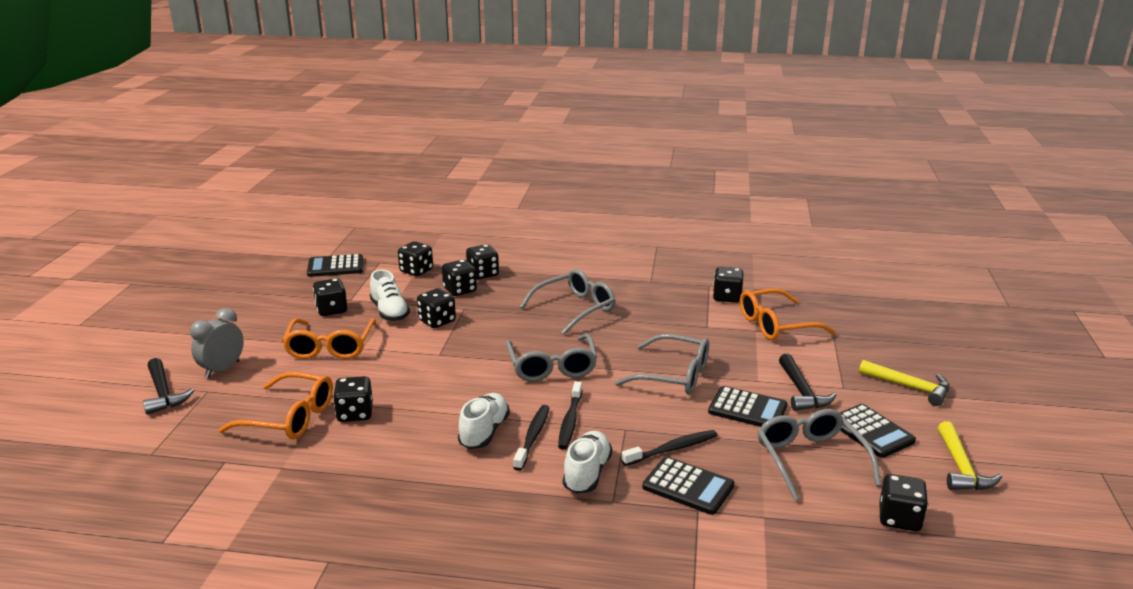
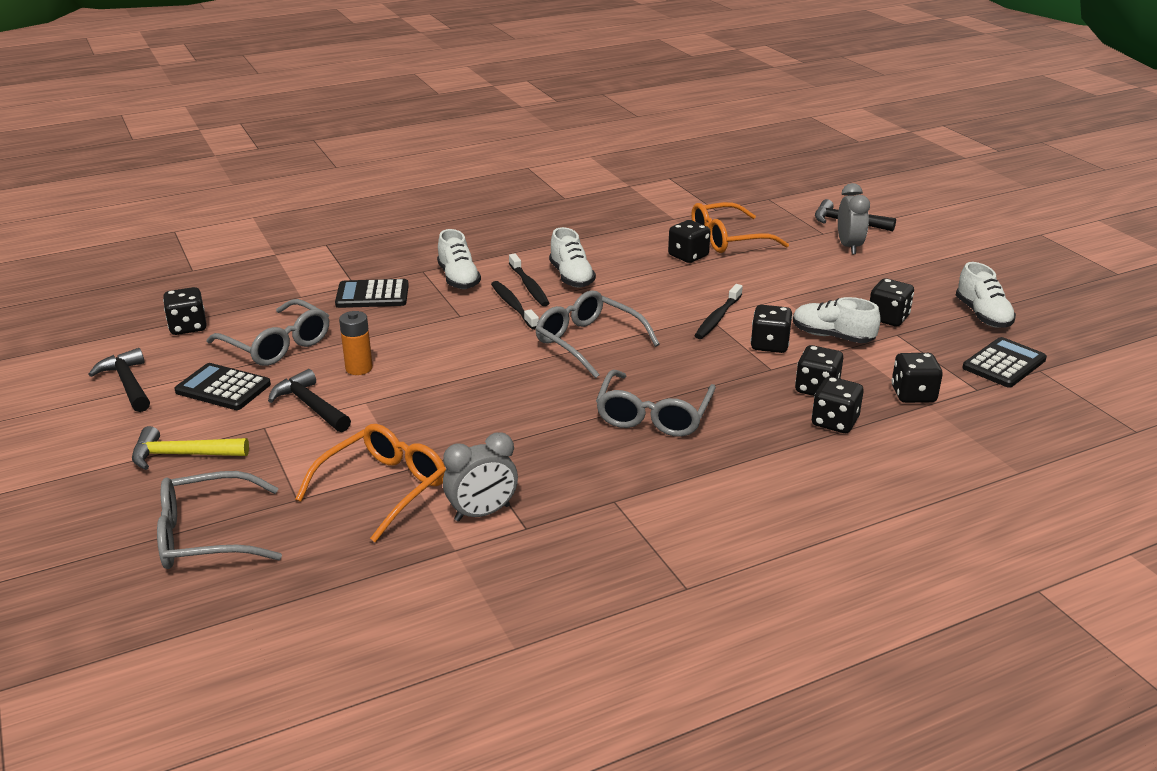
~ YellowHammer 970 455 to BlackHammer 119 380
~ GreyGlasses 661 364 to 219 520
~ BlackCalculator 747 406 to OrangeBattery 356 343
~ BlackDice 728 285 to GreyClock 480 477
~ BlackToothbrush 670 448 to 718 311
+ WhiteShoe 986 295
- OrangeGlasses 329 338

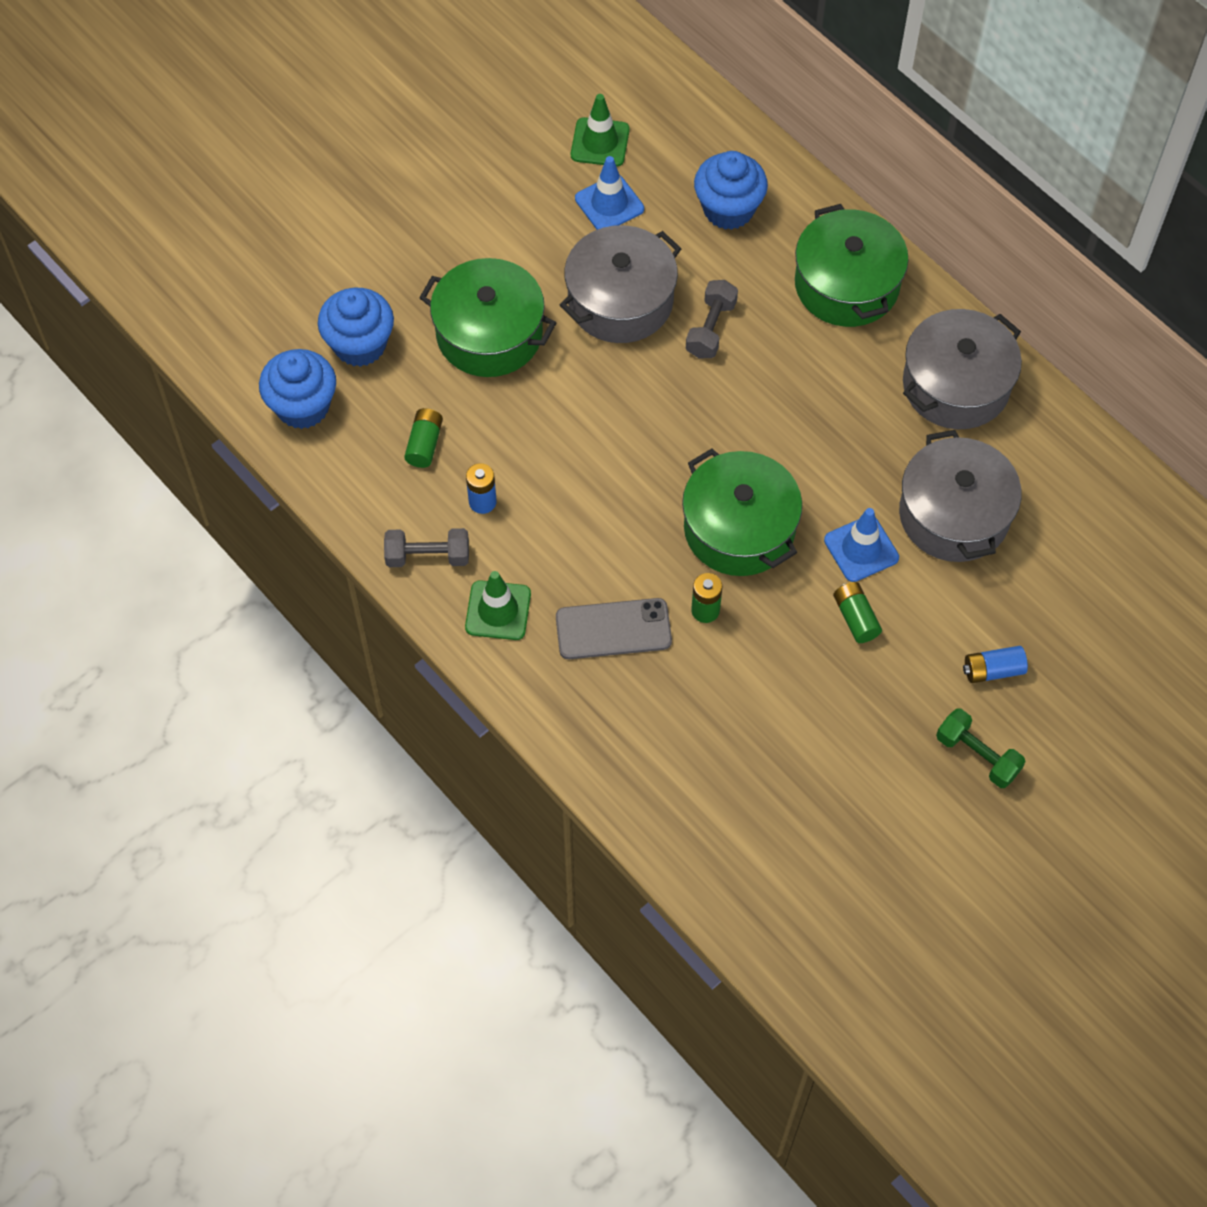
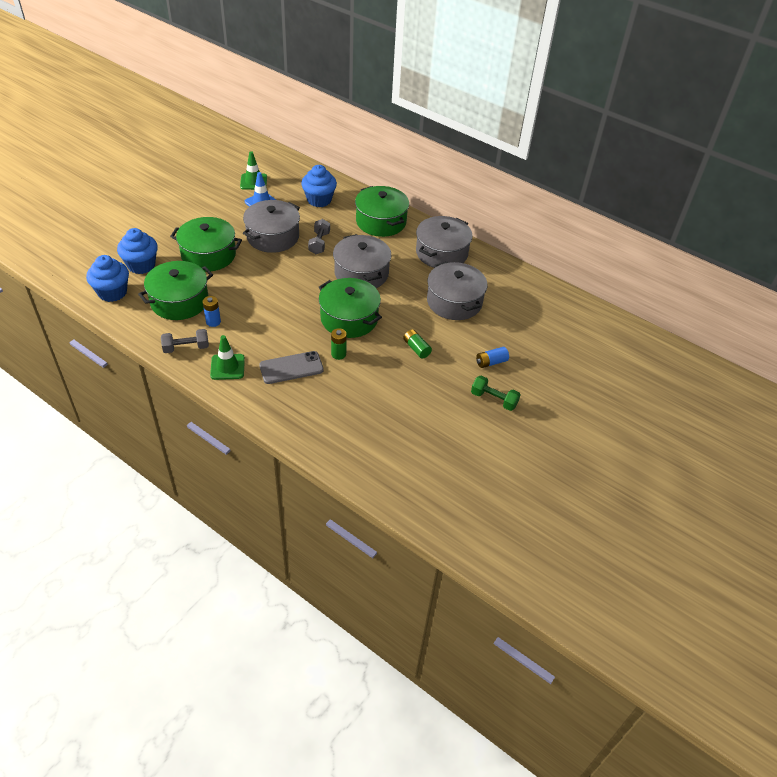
~ GreenBattery 423 438 to GreenPot 175 290
+ GreyPot 362 261
- BlueTrafficCone 861 545

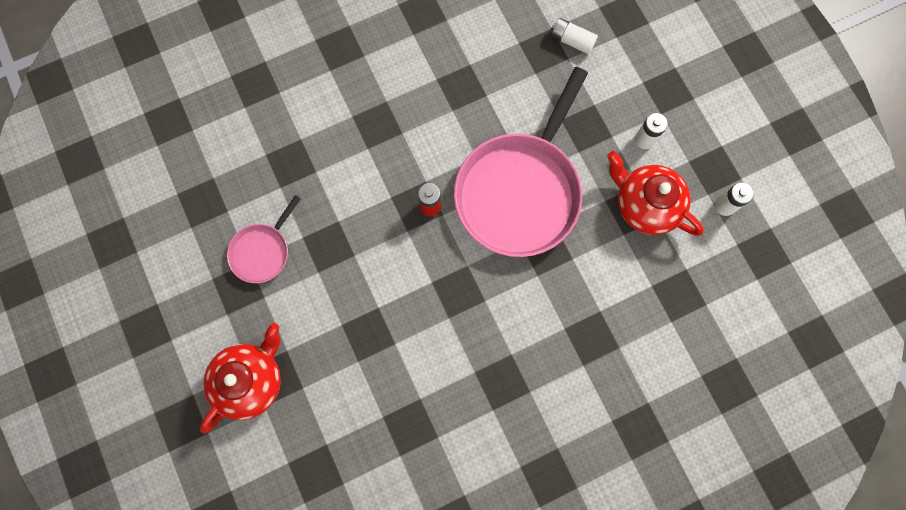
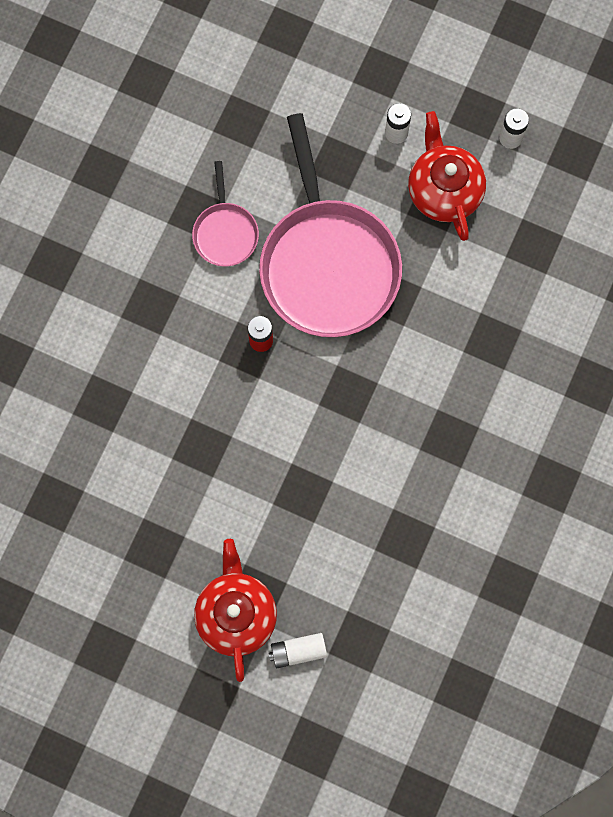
~ PinkPan 264 239 to 225 213
~ WhiteBattery 574 36 to 298 650
~ RedTeapot 655 193 = 447 176 75 degrees clockwise

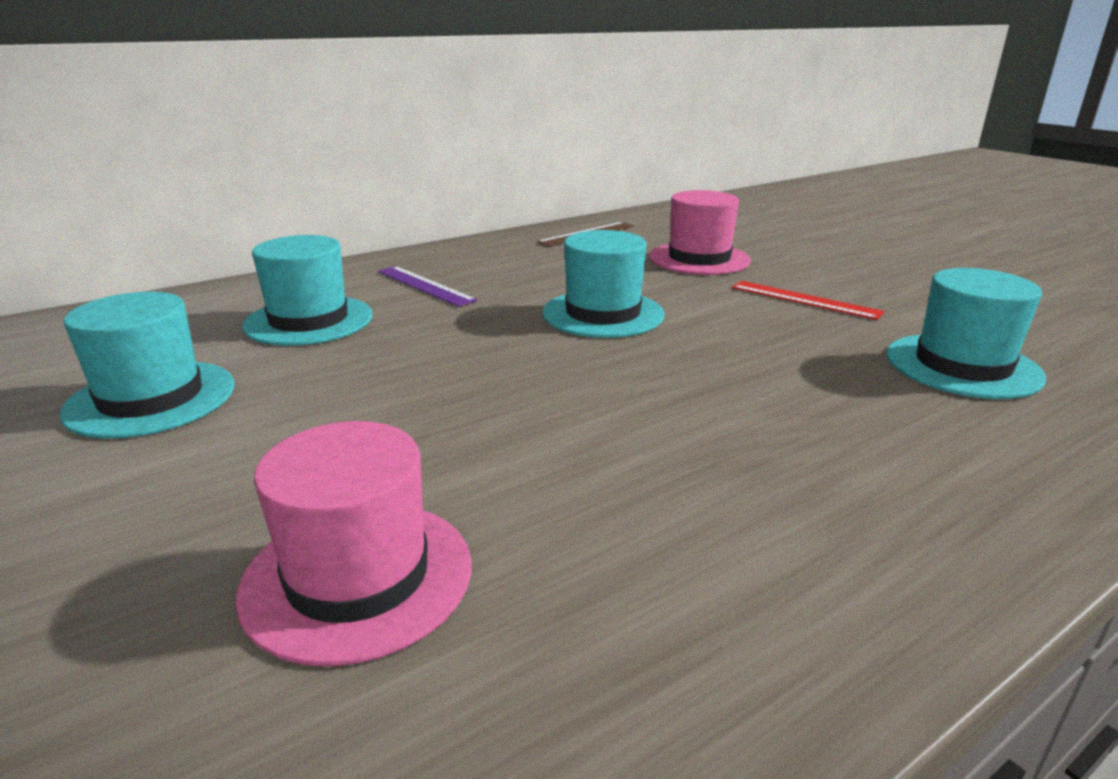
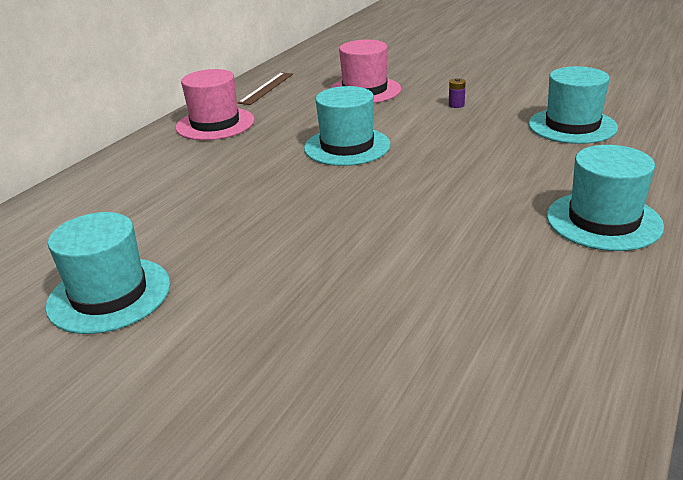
~ PinkHat 353 544 to 215 104
~ RedRuler 808 300 to PurpleBattery 457 93
~ TurquoiseHat 307 290 to 605 198
- PurpleRuler 427 286

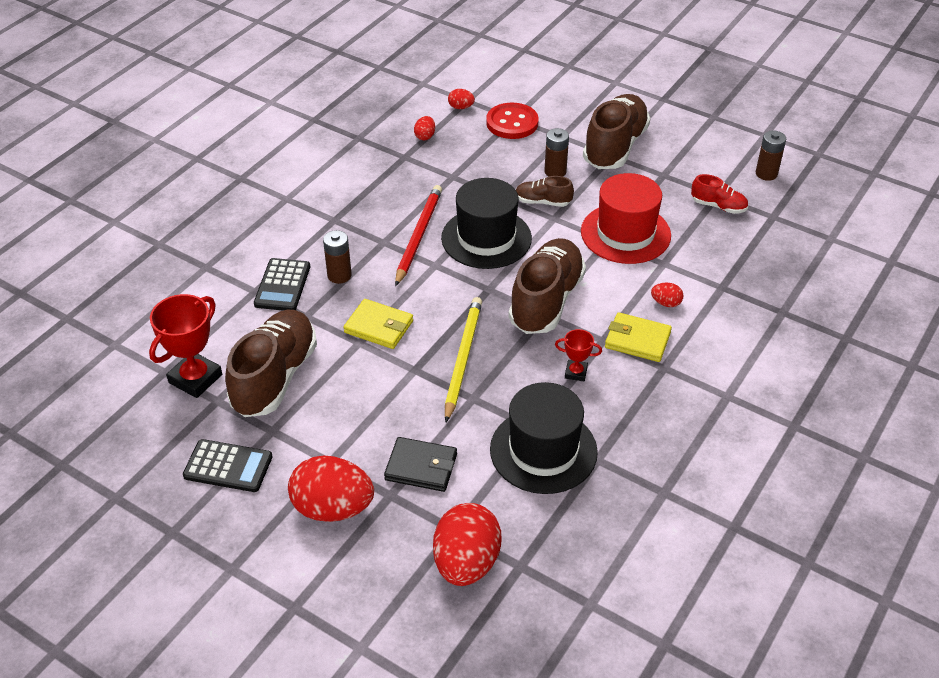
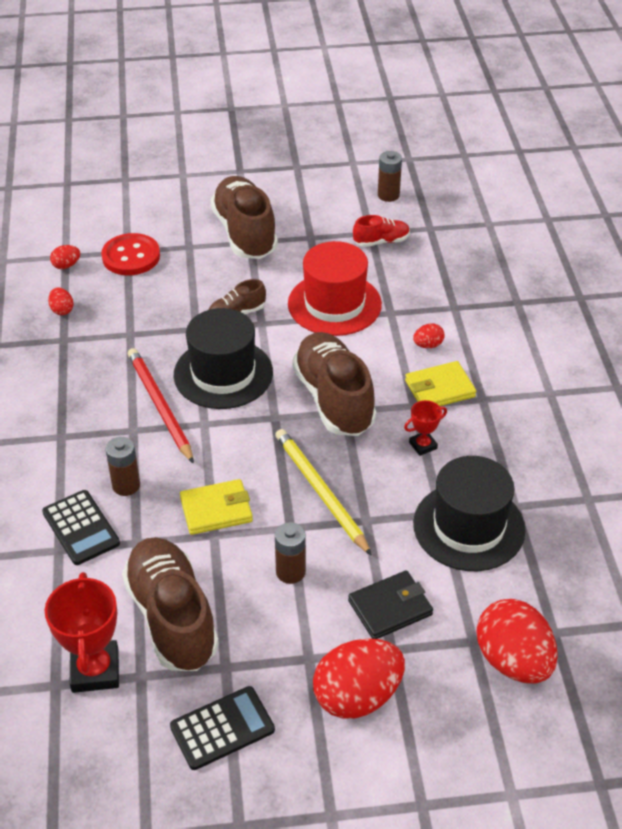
~ BrownBattery 556 152 to 290 553

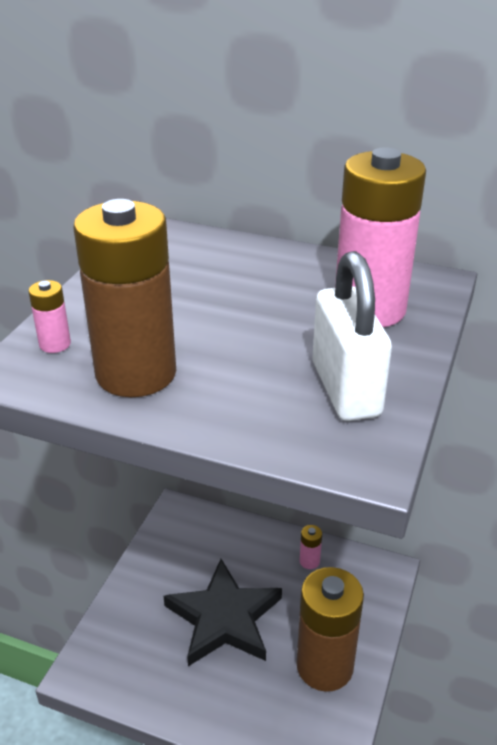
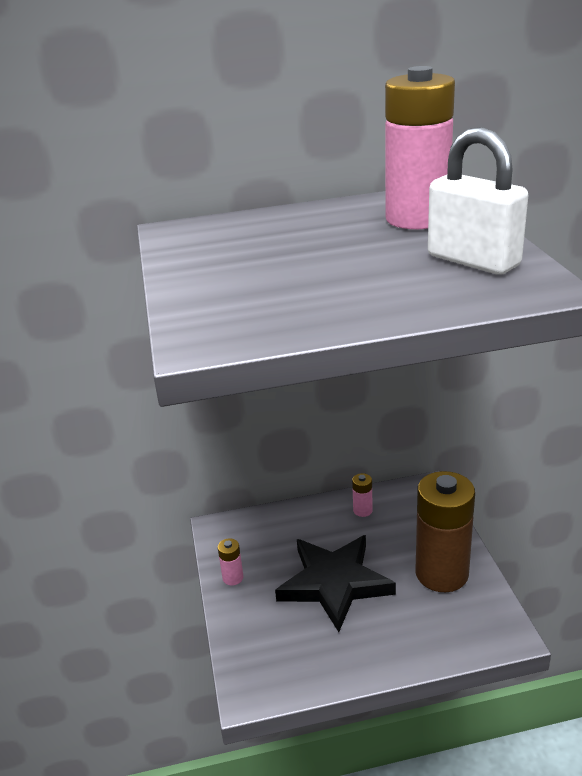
~ PinkBattery 50 316 to 230 562
- BrownBattery 124 298

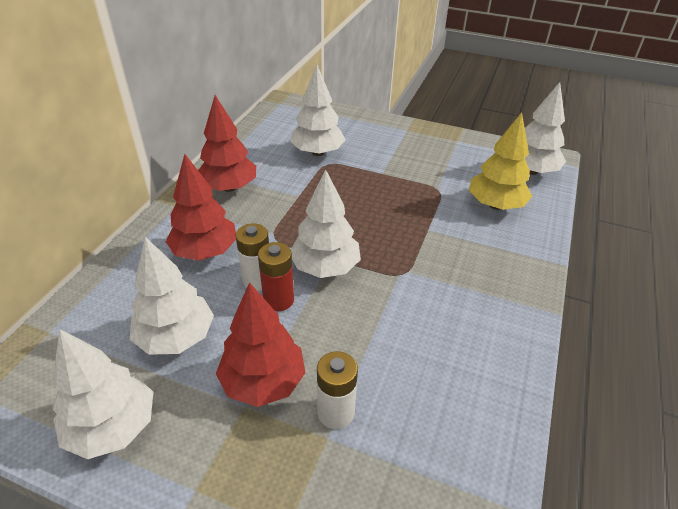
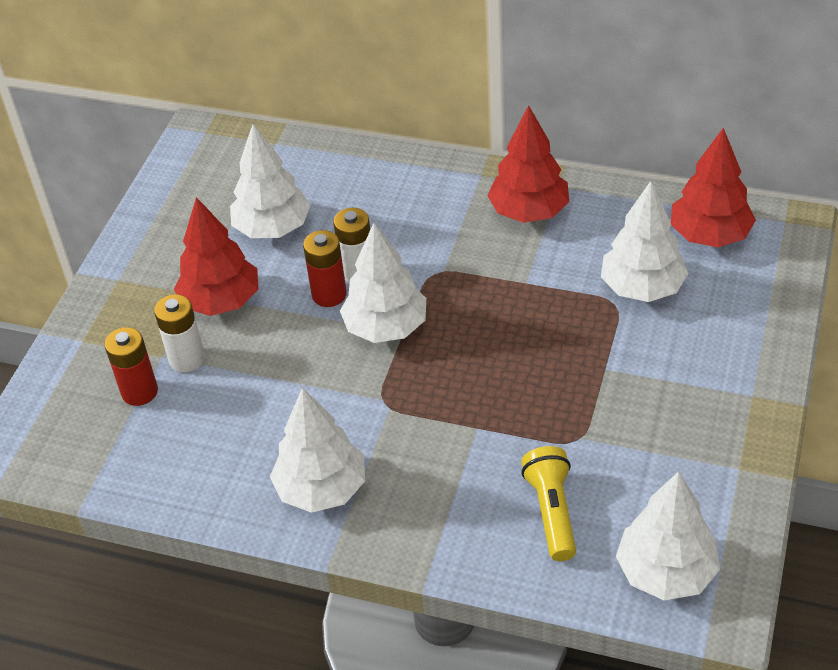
+ RedBattery 131 366
~ WhiteTree 103 394 to 317 450
~ YellowTree 501 161 to YellowFlashlight 548 503
~ RedTree 201 207 to 713 188

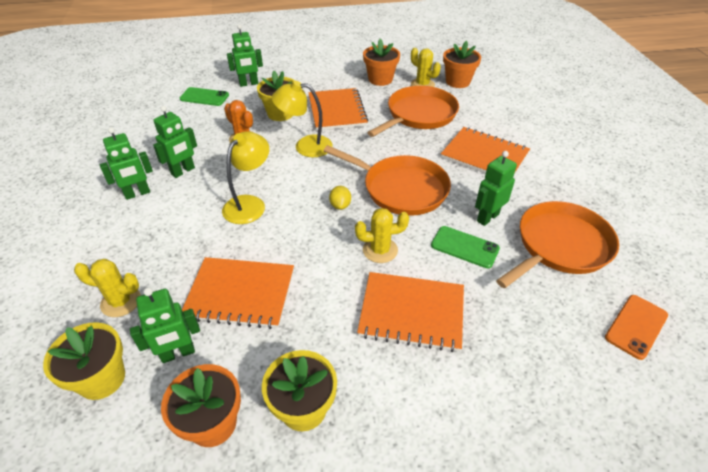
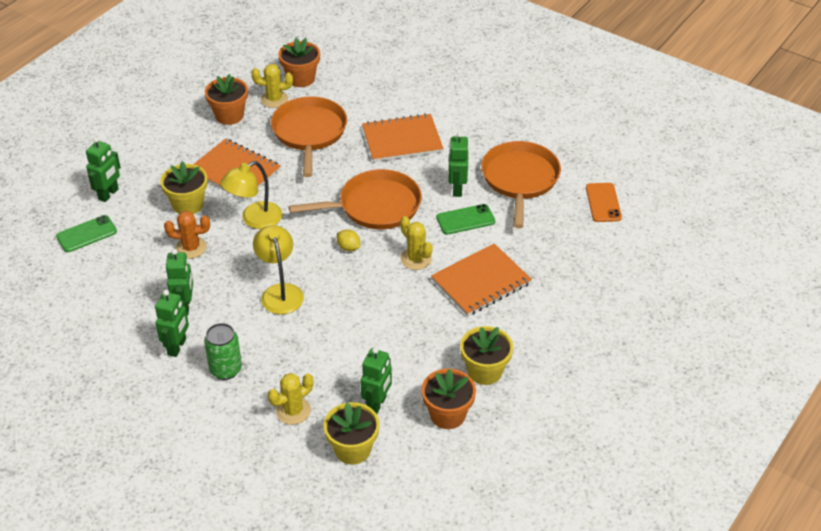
+ GreenCan 223 351
~ YellowCactus 382 235 = 416 243 75 degrees counterclockwise
- OrangeNotebook 238 293

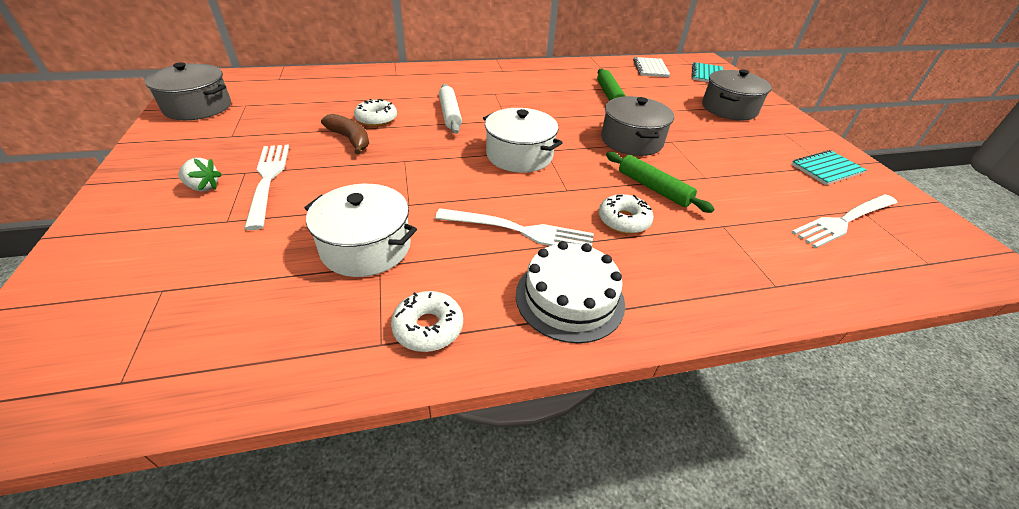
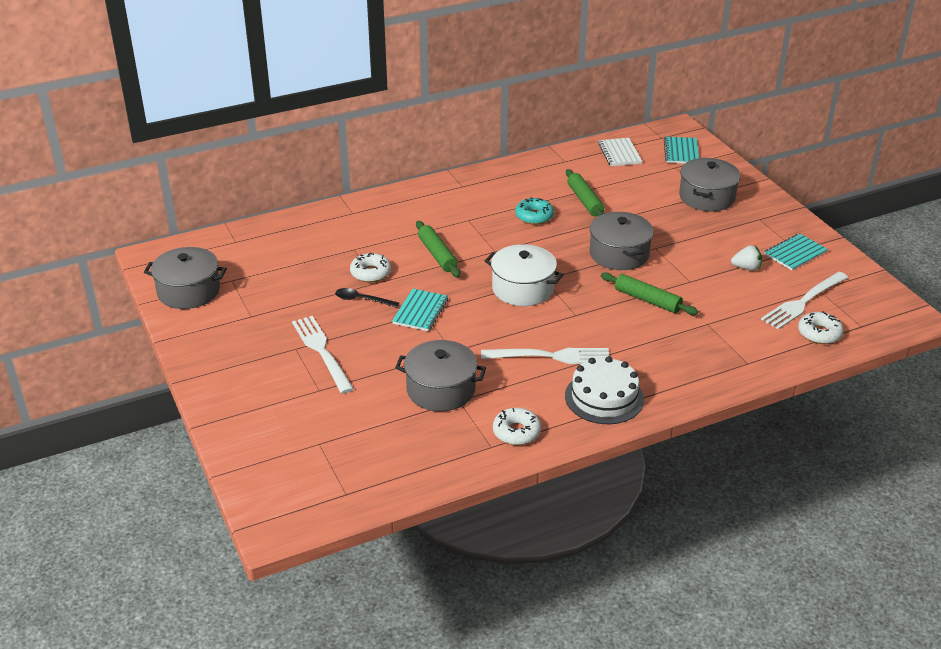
~ BrownBanana 345 134 to BlackSpoon 367 297
+ TurquoiseNotebook 420 310
~ WhitePot 360 230 to GreyPot 440 376
~ WhiteRollingPin 450 109 to GreenRollingPin 438 249
+ TurquoiseDonut 534 211
~ WhiteStrawberry 200 175 to 746 258
~ WhiteDonut 626 214 to 821 327

